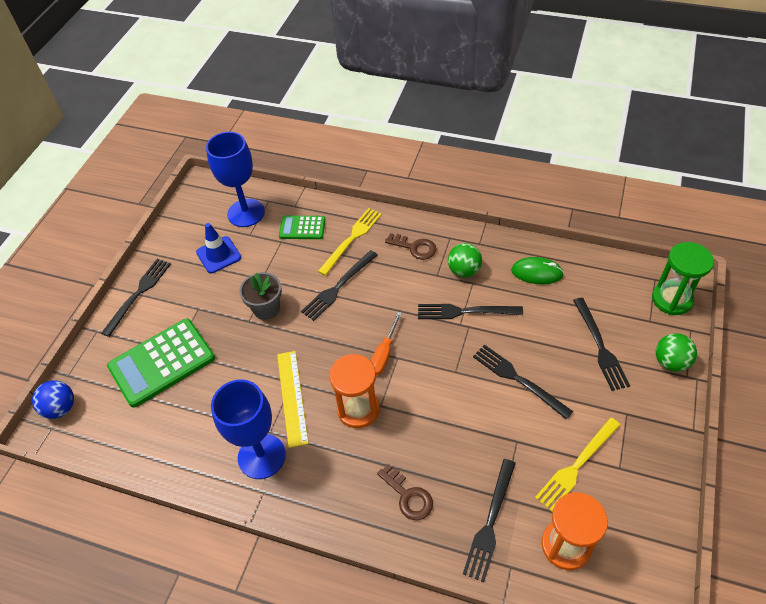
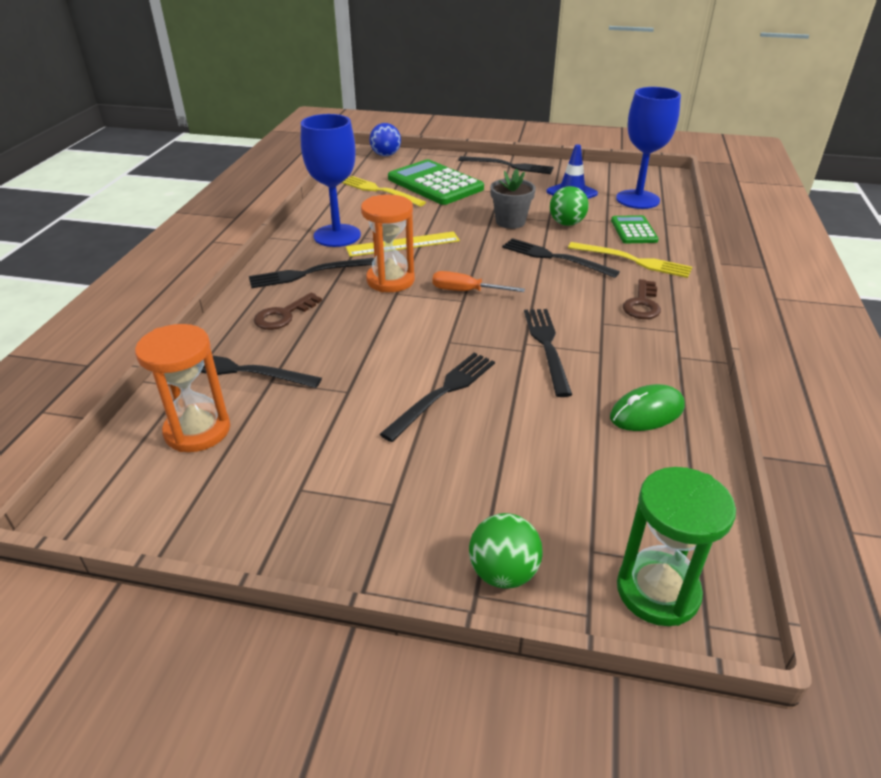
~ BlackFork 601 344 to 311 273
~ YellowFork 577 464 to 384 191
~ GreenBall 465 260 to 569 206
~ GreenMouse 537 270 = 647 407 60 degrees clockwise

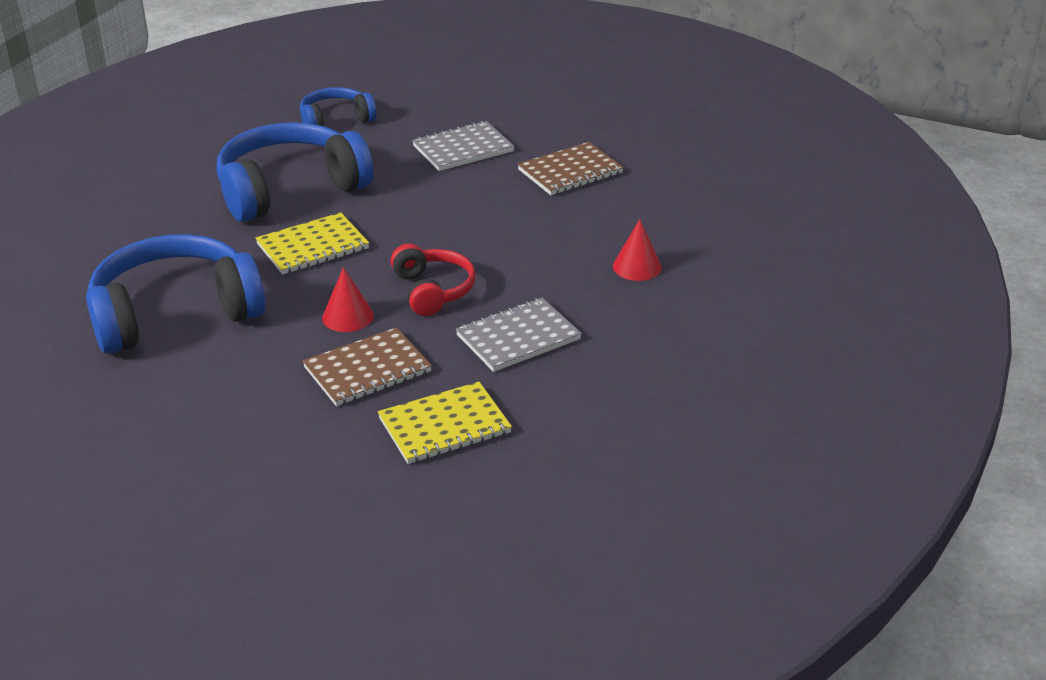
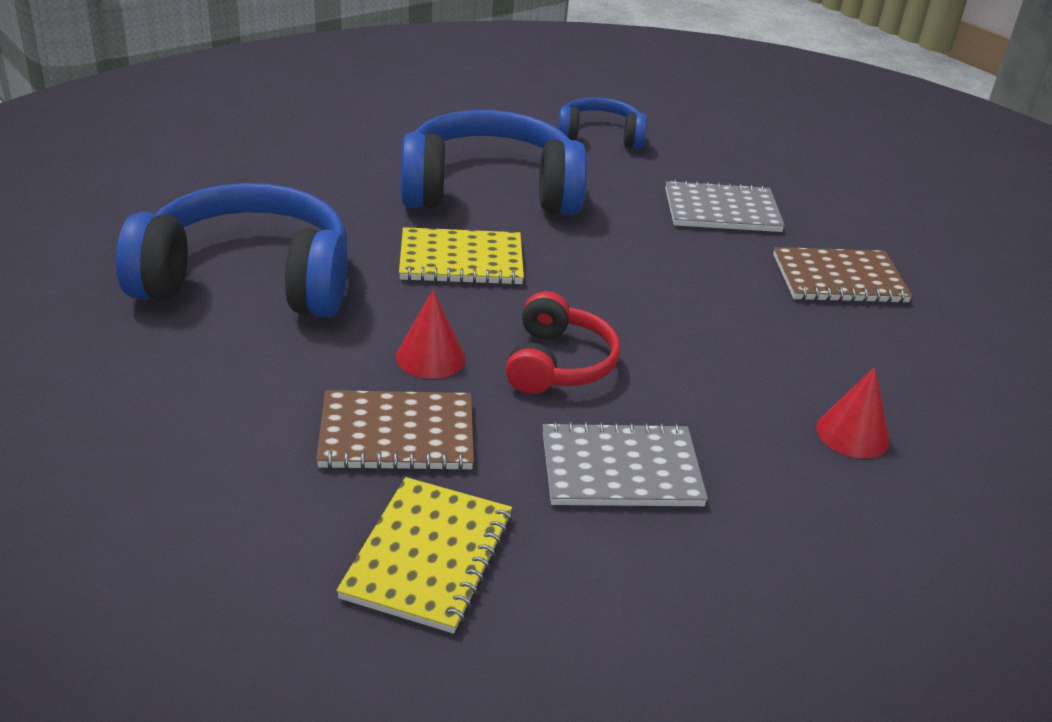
~ YellowNotebook 445 423 = 424 555 75 degrees counterclockwise

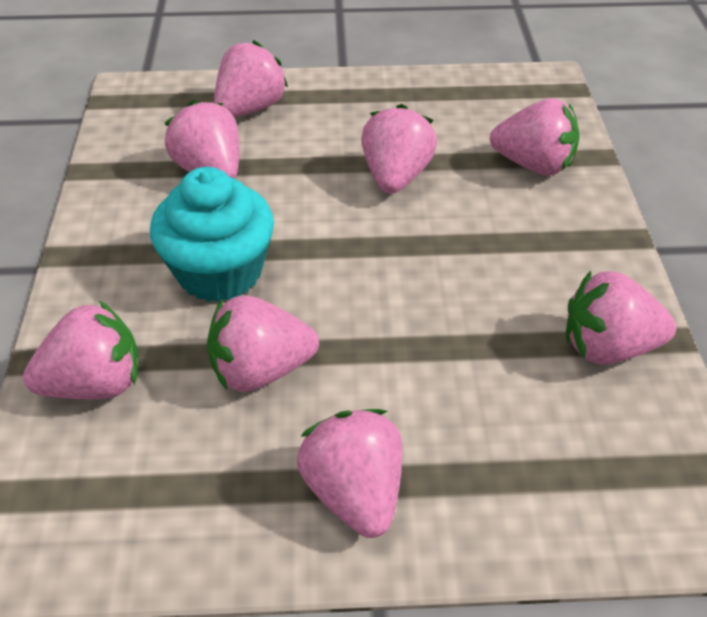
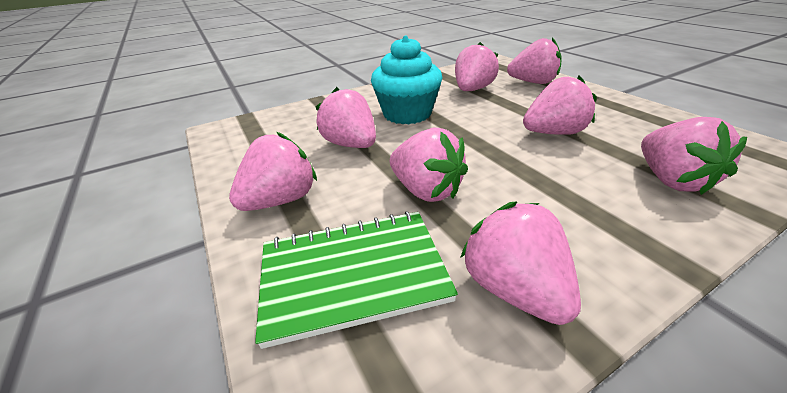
+ GreenNotebook 356 280
~ PinkStrawberry 81 350 to 429 165

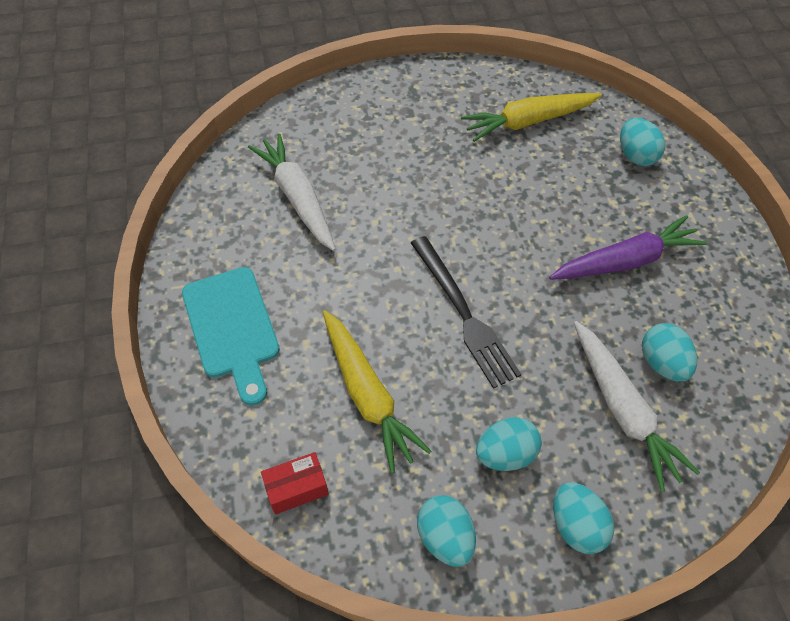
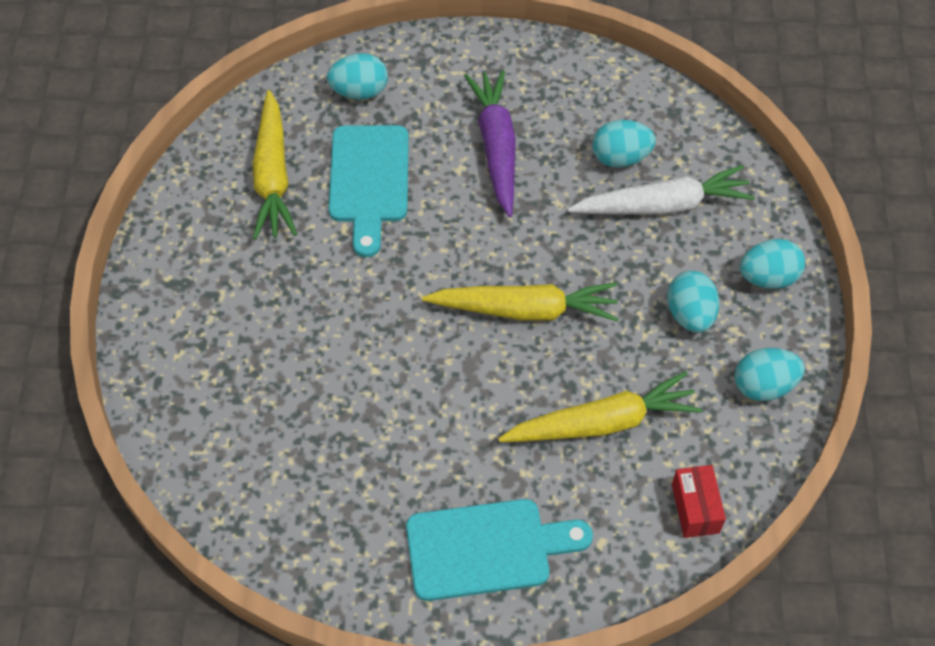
+ TurquoiseCuttingBoard 368 191
~ BlackFork 466 312 to YellowCarrot 520 302
- WhiteCarrot 292 192

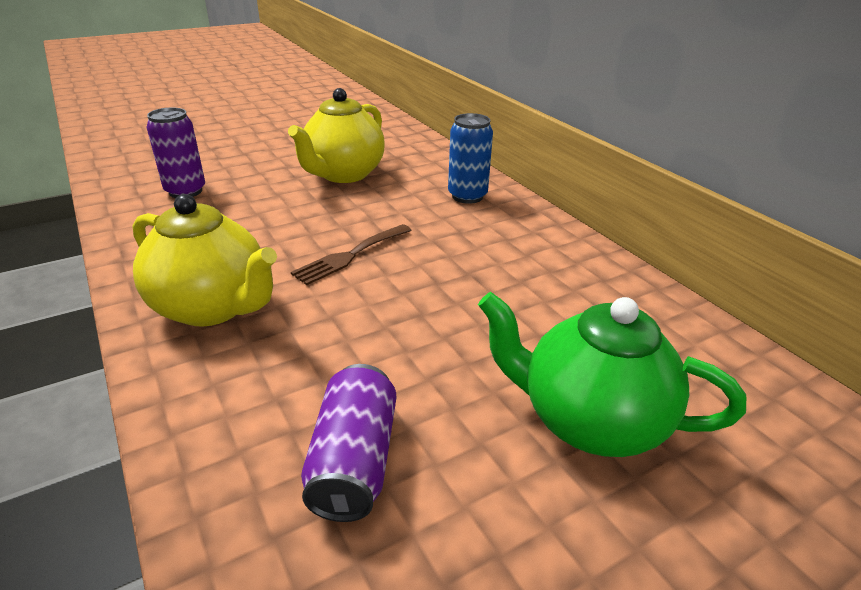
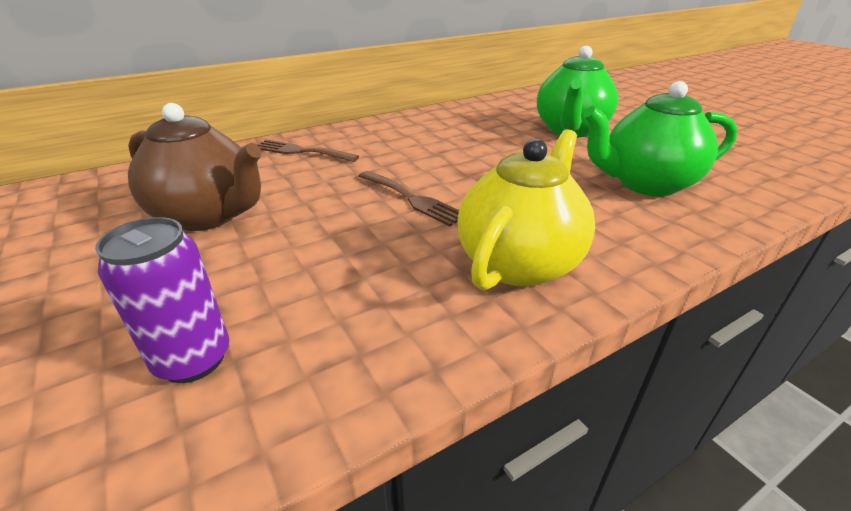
~ YellowTeapot 336 135 to BrownTeapot 195 167
~ BlueCan 470 158 to BrownFork 308 151
~ PurpleCan 348 443 to GreenTeapot 660 138

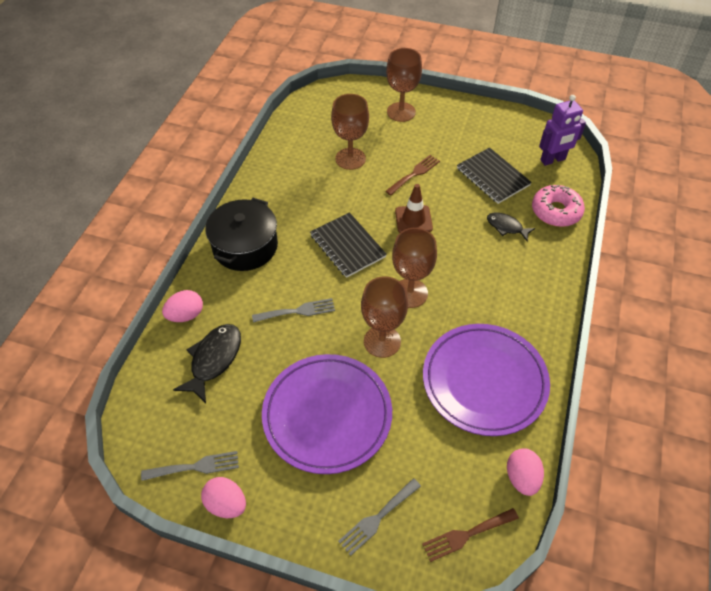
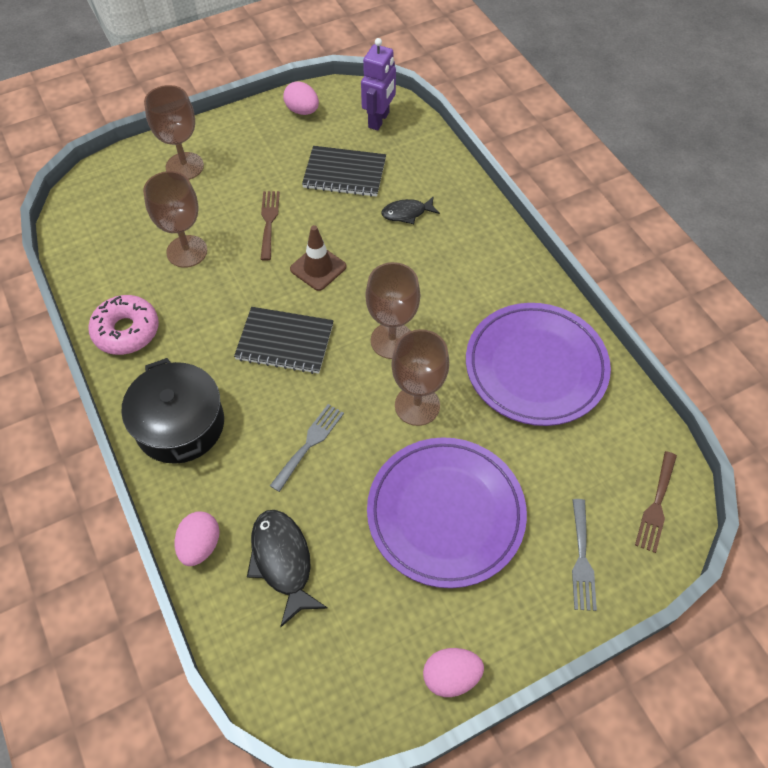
~ PinkDonut 558 206 to 123 325
~ PinkEgg 525 472 to 301 98
- GreyFork 190 466

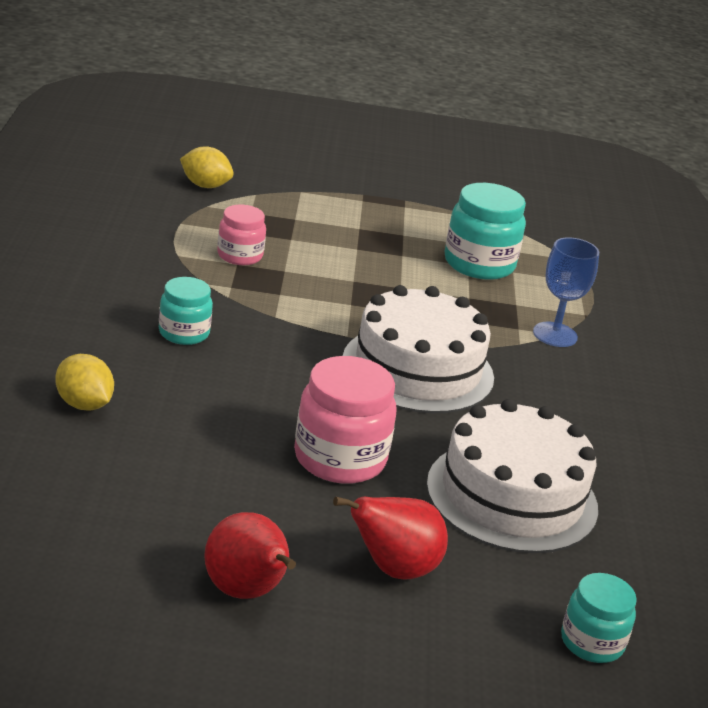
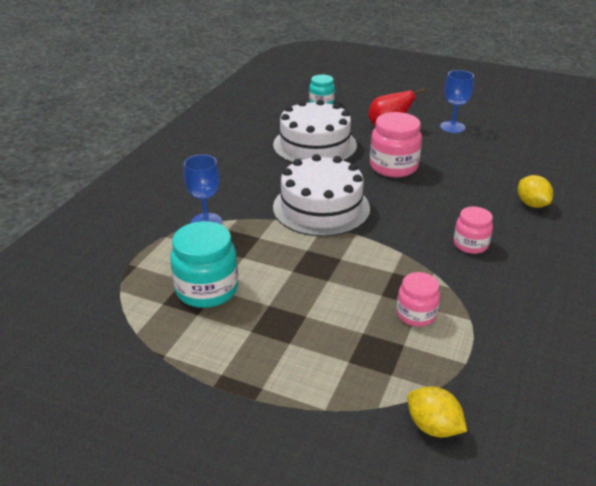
~ RedPear 250 555 to BlueGoblet 457 101
~ TurquoiseJar 186 311 to PinkJar 473 230

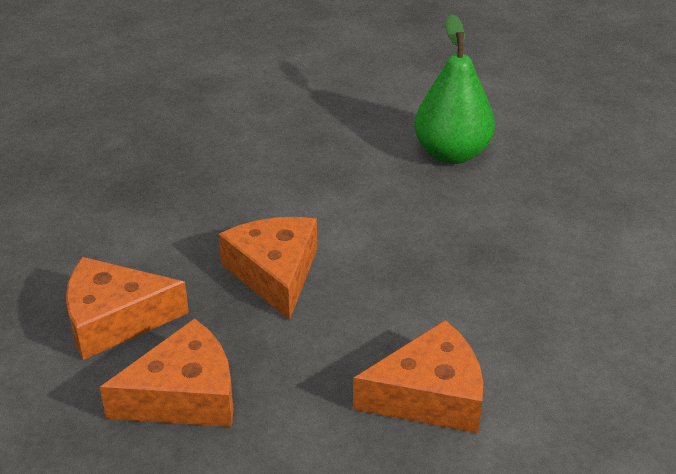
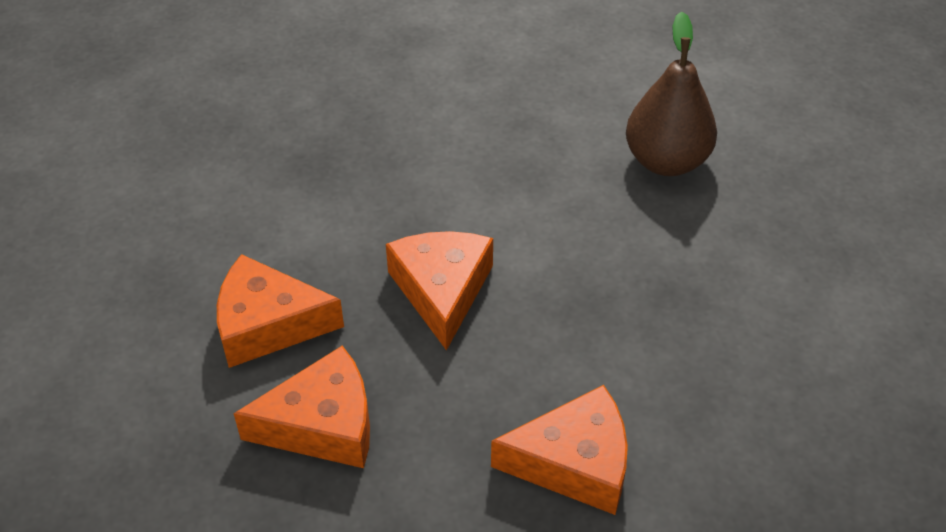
~ GreenPear 454 89 to BrownPear 671 94

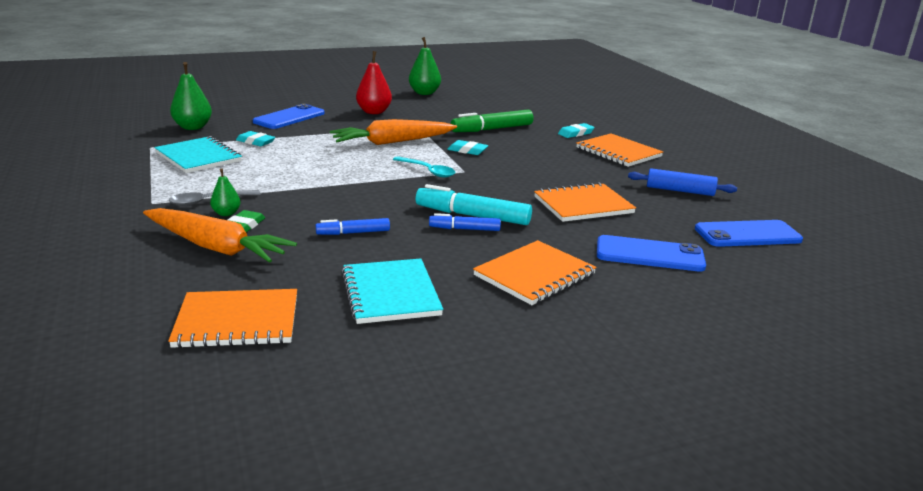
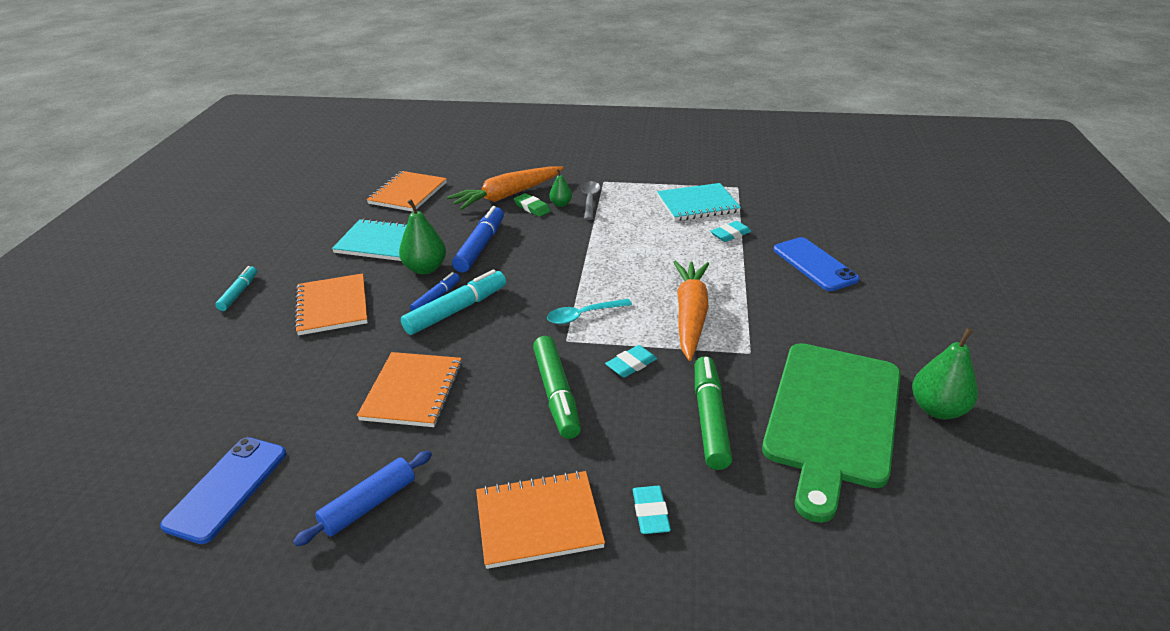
+ TurquoiseMarker 236 288
~ GreenPear 191 96 to 422 237
~ BlueMarker 353 226 = 478 239 x1.71
+ GreenMarker 557 387
+ GreenCuttingBoard 831 433
- RedPear 374 82
- BluePhone 651 253

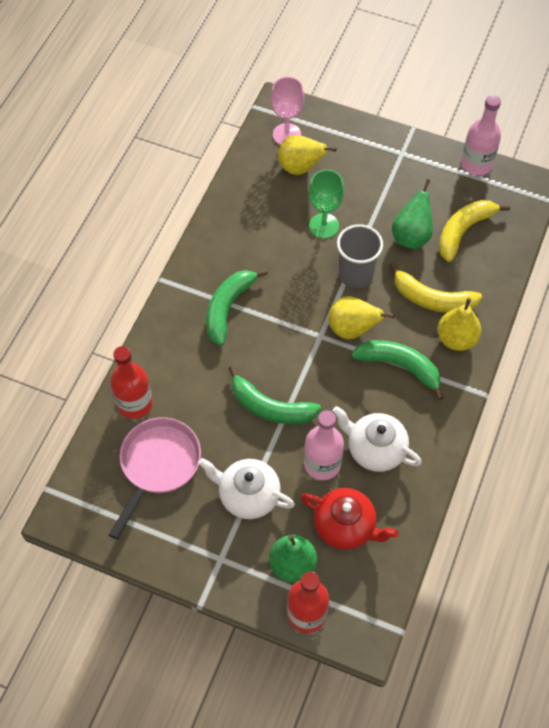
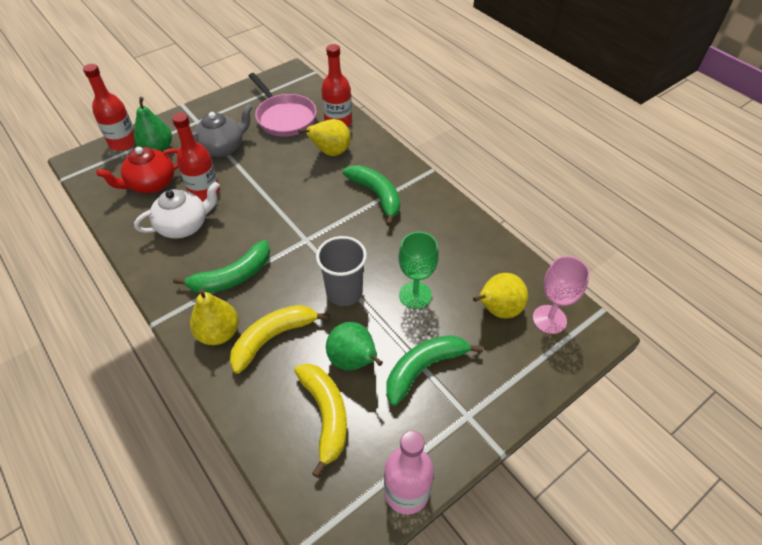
~ PinkBottle 324 445 to RedBottle 196 157
~ WhiteTeapot 246 488 to GreyTeapot 222 130
~ YellowPear 361 317 to 324 137
~ GreenBanana 274 395 to 434 370

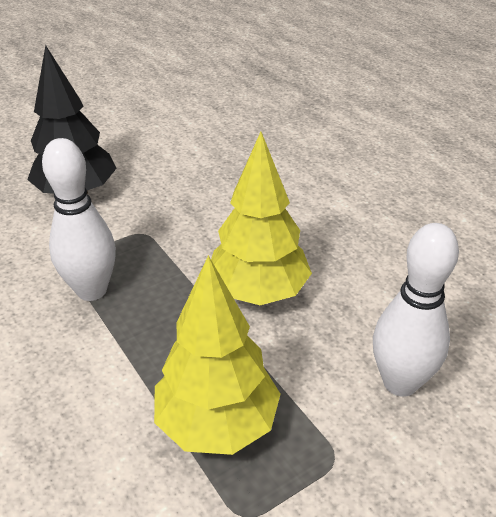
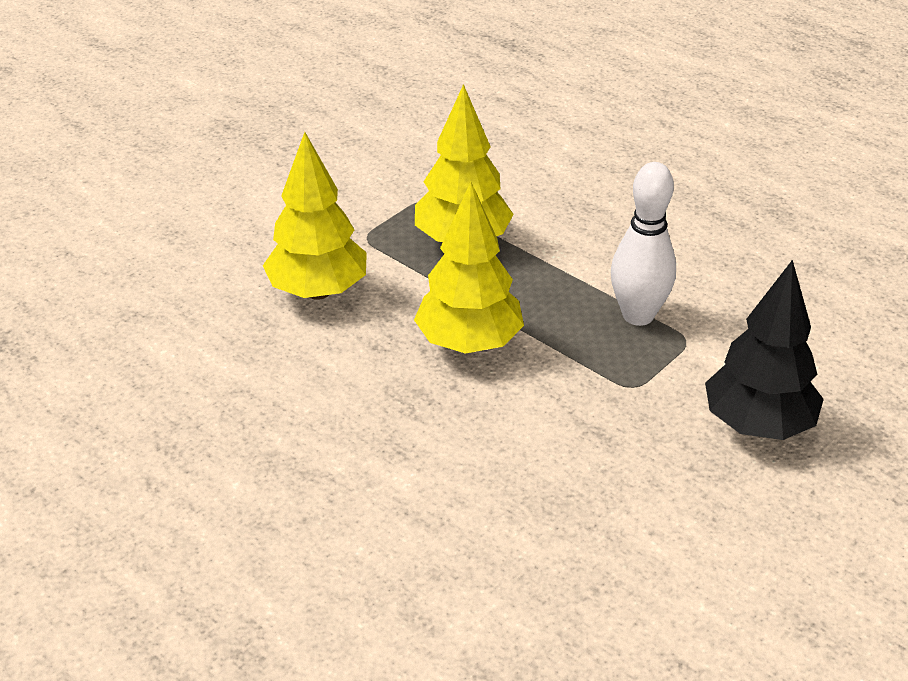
~ WhiteBowlingPin 416 310 to YellowTree 315 216

